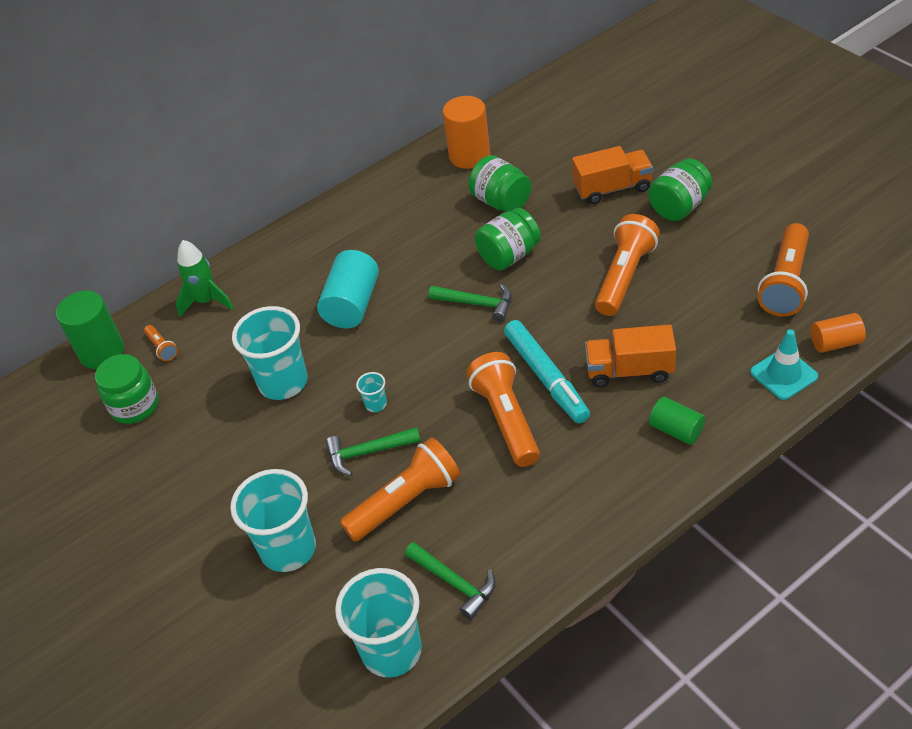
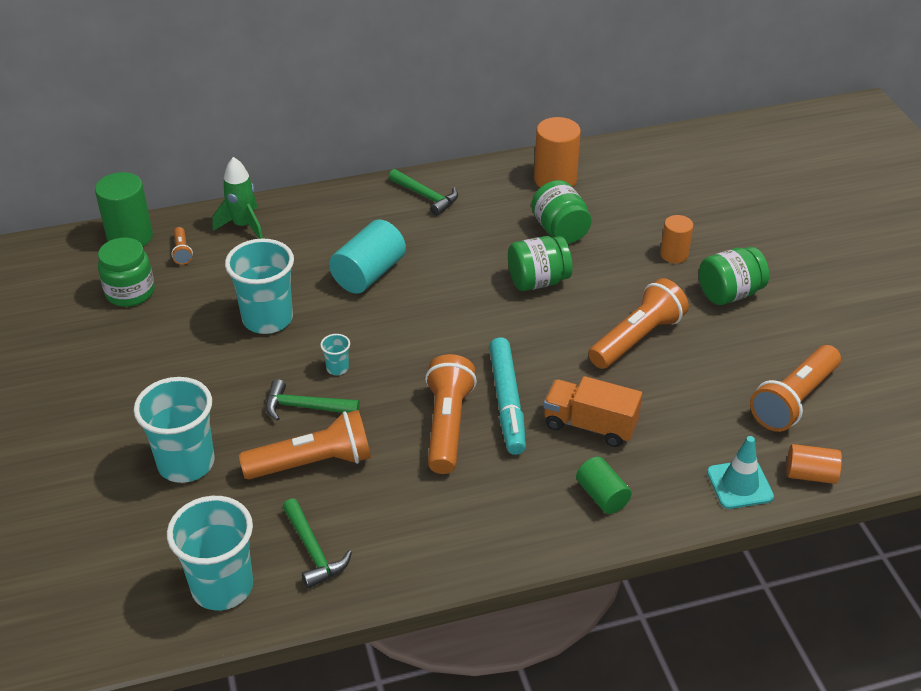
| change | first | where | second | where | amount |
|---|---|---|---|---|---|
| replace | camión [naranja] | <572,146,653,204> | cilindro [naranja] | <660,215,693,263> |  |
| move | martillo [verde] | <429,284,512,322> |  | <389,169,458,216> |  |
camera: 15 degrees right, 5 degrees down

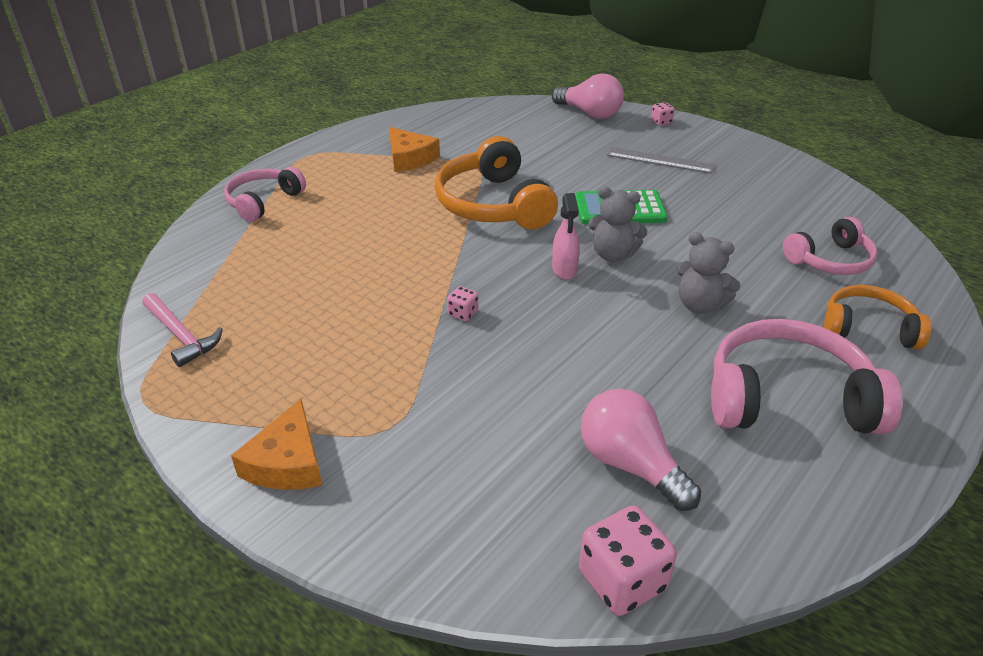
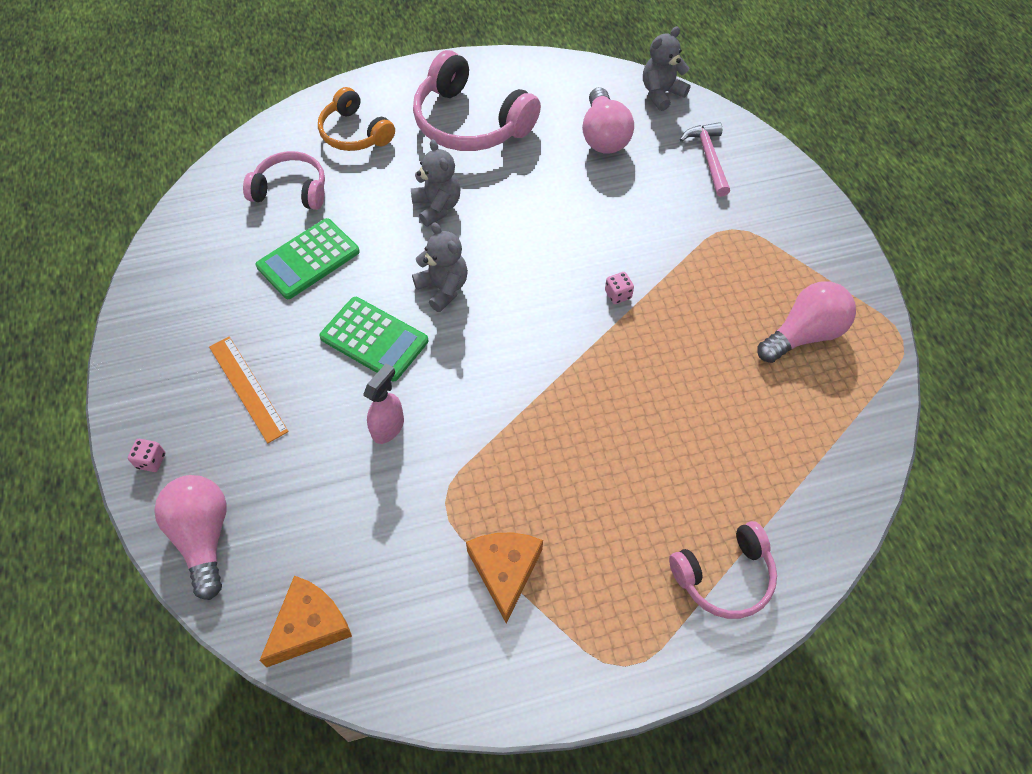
| change | first | where | second | where | amount |
|---|---|---|---|---|---|
| delete | auriculares [naranja] | <435,136,558,229> |  |  |  |
| recolor | regla [gris] | <607,147,715,174> | regla [naranja] | <209,337,289,443> |  |
| move | pulverizador [rosa] | <552,193,580,280> |  | <363,363,404,444> |  |
| move | martillo [rosa] | <143,293,223,367> |  | <680,122,730,197> |  |
| move | queso [naranja] | <231,399,322,490> |  | <259,576,352,667> |  |
| replace | dado [rosa] | <579,505,677,616> | osito [gris] | <643,27,690,111> |  |
| insert |  |  | calculadora [verde] | <256,218,360,299> |  |
| insert |  |  | bombilla [rosa] | <758,281,856,363> |  |
camera: 145 degrees left, 20 degrees up

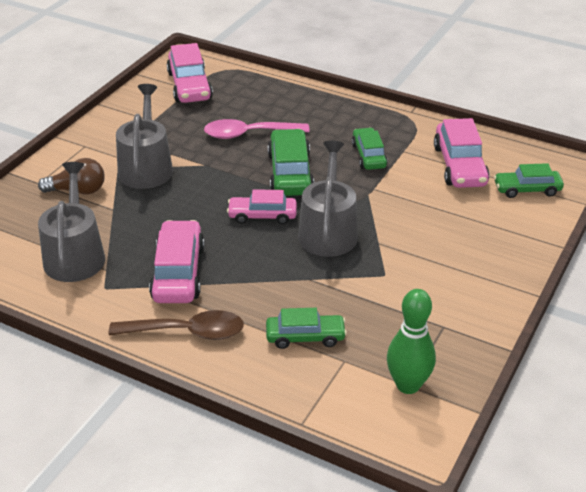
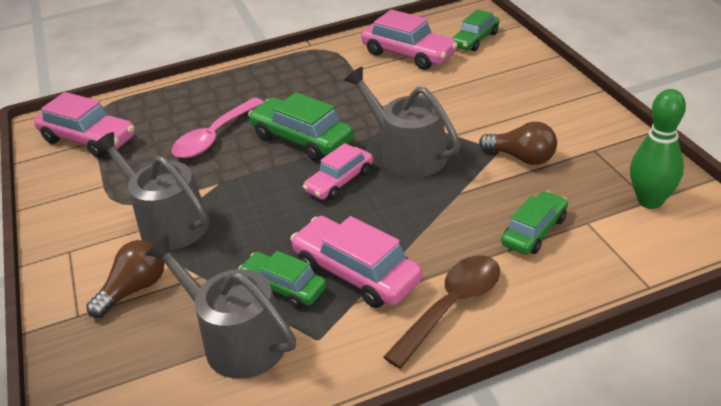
| change | first | where | second | where | amount |
|---|---|---|---|---|---|
| move | coche [verde] | <352,128,387,170> |  | <238,251,327,308> |  |
| insert |  |  | bombilla [marrón] | <479,122,557,165> |  |
camera: 45 degrees left, 0 degrees up

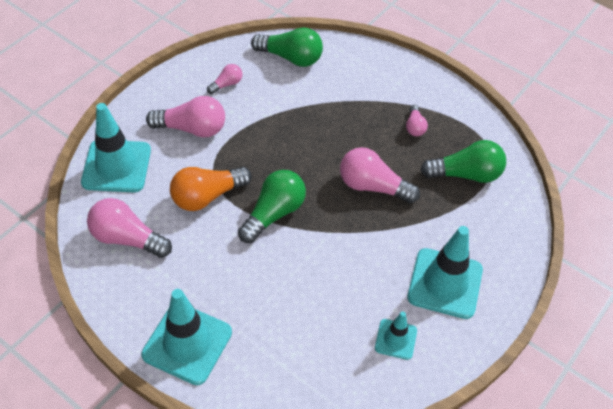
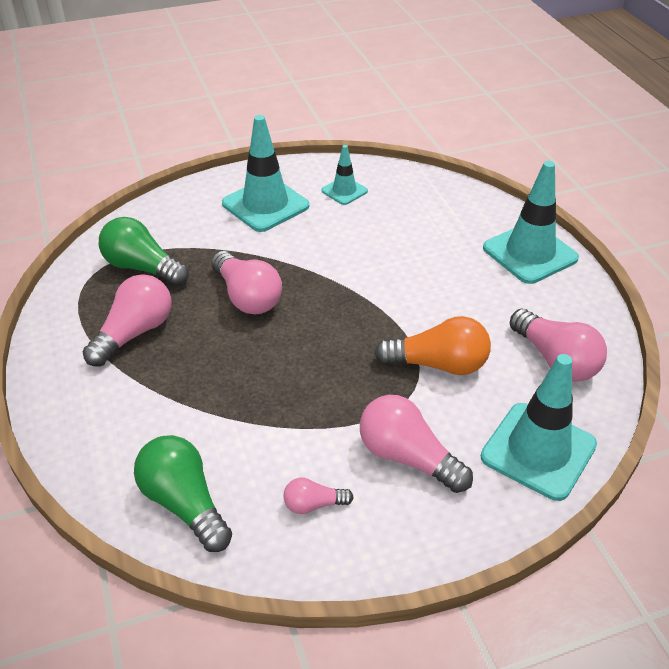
| change | first | where | second | where | amount |
|---|---|---|---|---|---|
| resize | bombilla [rosa] | <406,105,428,136> |  | <83,274,172,367> | x1.89 |
| delete | bombilla [verde] | <238,170,306,243> |  |  |  |
camera: 145 degrees left, 10 degrees down

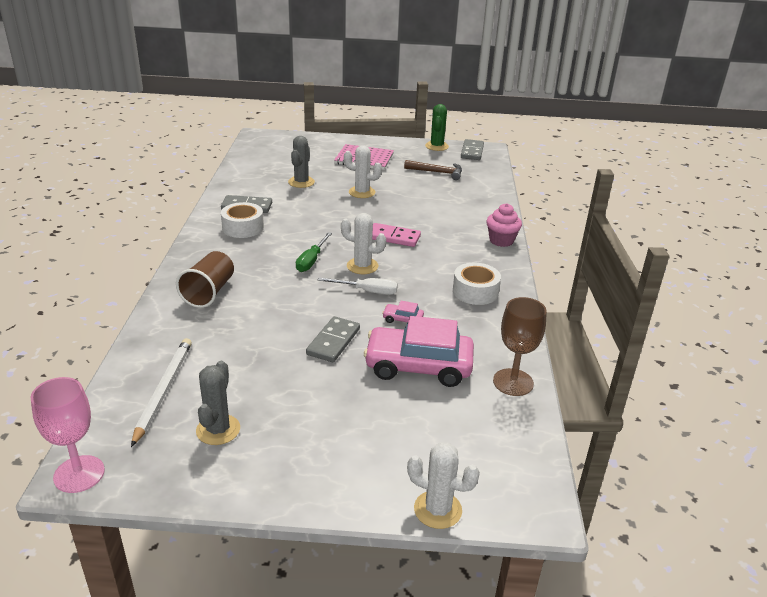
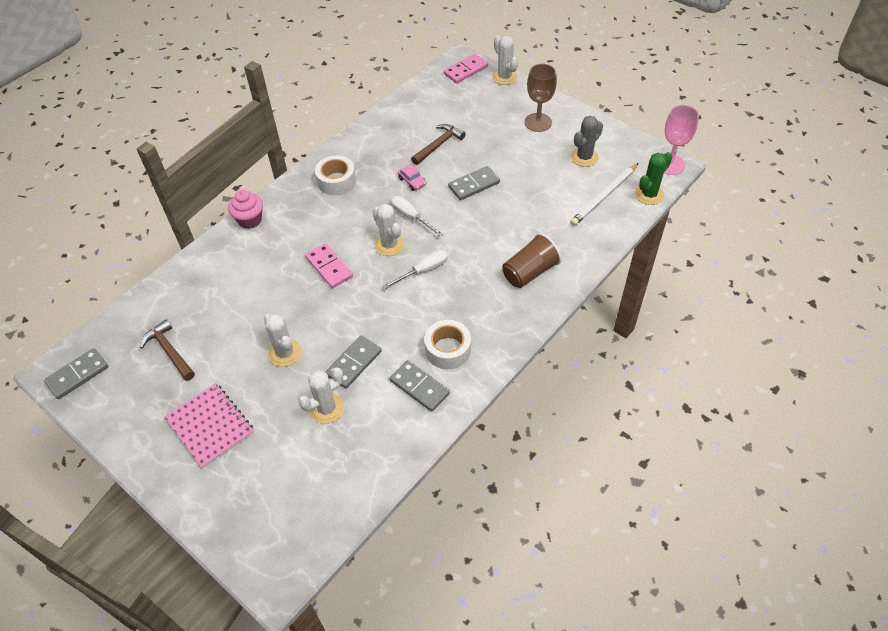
| change | first | where | second | where | amount |
|---|---|---|---|---|---|
| move | cactus [verde] | <425,104,449,151> |  | <635,152,672,205> |  |
| recolor | cactus [gris] | <288,136,315,188> | cactus [blanco] | <298,368,344,424> |  |
| recolor | destornillador [verde] | <296,232,332,272> | destornillador [blanco] | <383,250,448,289> |  |
| move | copa [marrón] | <493,297,547,396> |  | <525,64,557,132> |  |
| replace | coche [rosa] | <364,316,474,387> | martillo [marrón] | <411,124,466,165> |  |
| insert |  |  | ficha de dominó [rosa] | <444,54,488,83> |  |
| insert |  |  | ficha de dominó [gris] | <325,335,382,389> |  |
camera: 140 degrees left, 20 degrees up

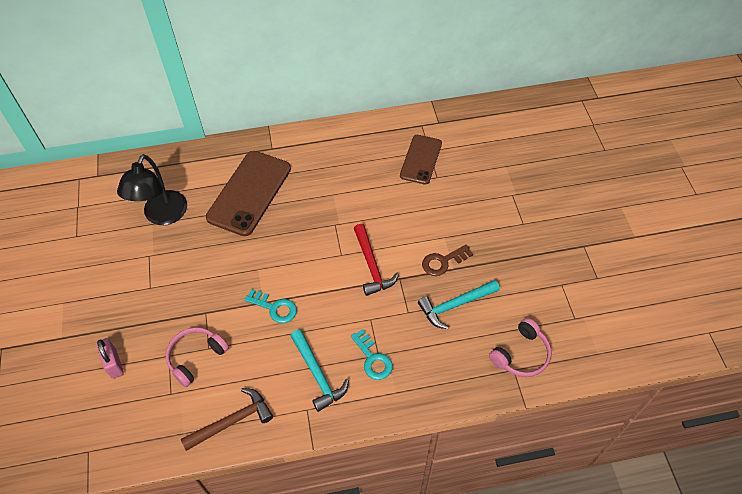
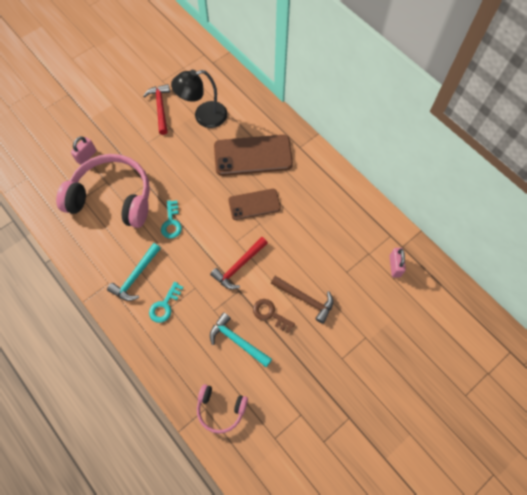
| change | first | where | second | where | amount |
|---|---|---|---|---|---|
| move | móvil [marrón] | <400,135,442,185> |  | <228,189,281,220> |  |
| resize | auriculares [rosa] | <166,327,229,387> |  | <56,154,150,228> | x2.02 |
| move | martillo [marrón] | <181,388,273,451> |  | <271,276,333,324> |  |
| insert |  |  | martillo [rojo] | <143,84,170,135> |  |
| insert |  |  | candado [rosa] | <389,248,406,277> |  |
camera: 60 degrees right, 10 degrees up

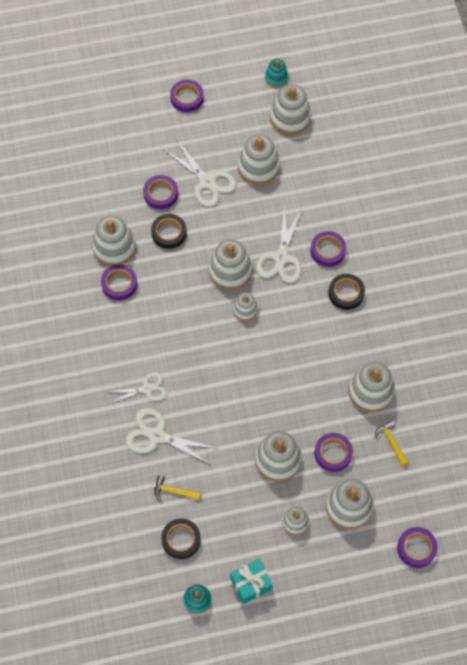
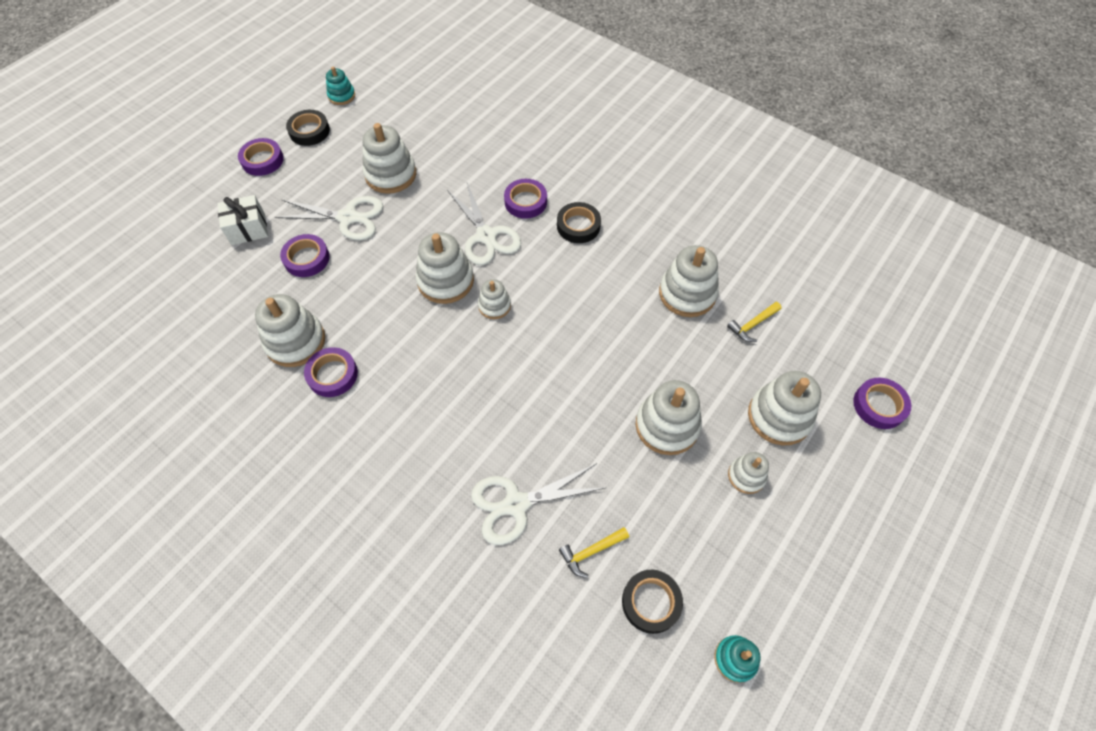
| change | first | where | second | where | amount |
|---|---|---|---|---|---|
| delete | juguete apilable [blanco] | <270,84,312,135> |  |  |  |
| move | cinta adhesiva [negro] | <151,214,187,249> |  | <286,110,330,146> |  |
| delete | tijeras [blanco] | <109,372,167,404> |  |  |  |
| rotate | martillo [amarillo] | <374,420,409,466> |  | <727,302,782,342> | 60 degrees counterclockwise |
| delete | cinta adhesiva [morado] | <314,433,353,472> |  |  |  |
| delete | regalo [turquesa] | <230,559,273,604> |  |  |  |
| insert |  |  | regalo [blanco] | <218,195,268,245> |  |
camera: 40 degrees left, 5 degrees down

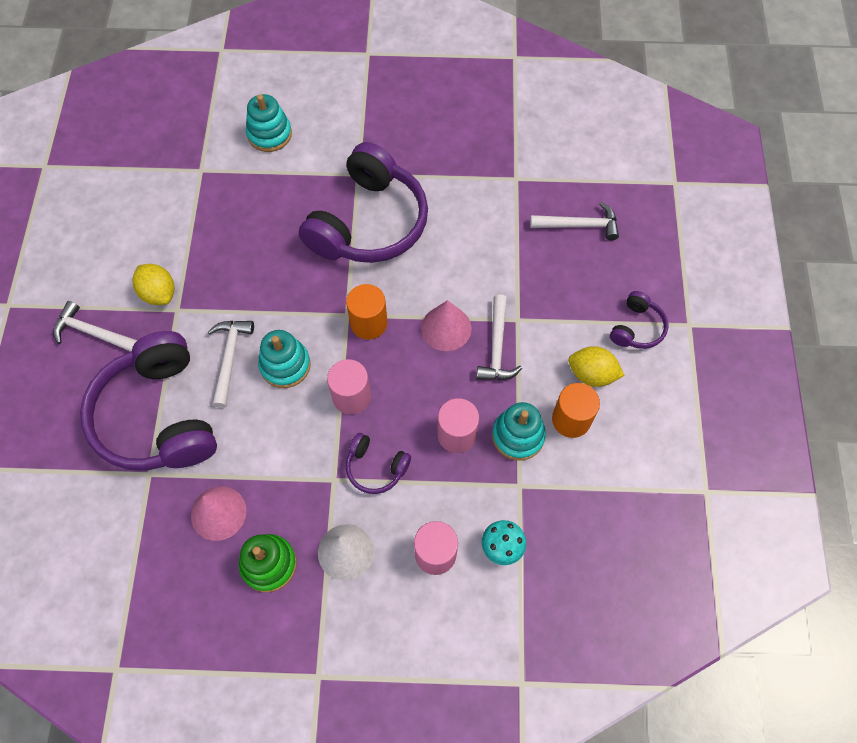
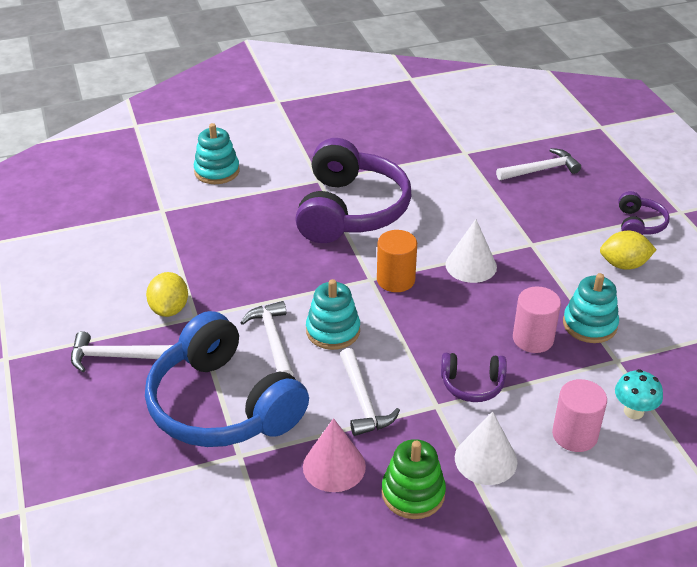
| change | first | where | second | where | amount |
|---|---|---|---|---|---|
| rotate | limón [amarillo] | <132,264,175,305> |  | <146,272,188,317> | 60 degrees clockwise |
| move | martillo [blanco] | <476,295,522,380> |  | <340,348,400,436> |  |
| recolor | cono [rosa] | <421,300,472,351> | cono [blanco] | <445,219,497,283> |  |
| recolor | auriculares [morado] | <80,331,217,471> | auriculares [azul] | <145,311,309,447> |  |
| delete | cilindro [rosa] | <327,359,371,414> |  |  |  |
| delete | cilindro [naranja] | <552,383,600,438> |  |  |  |
camera: 20 degrees left, 25 degrees down

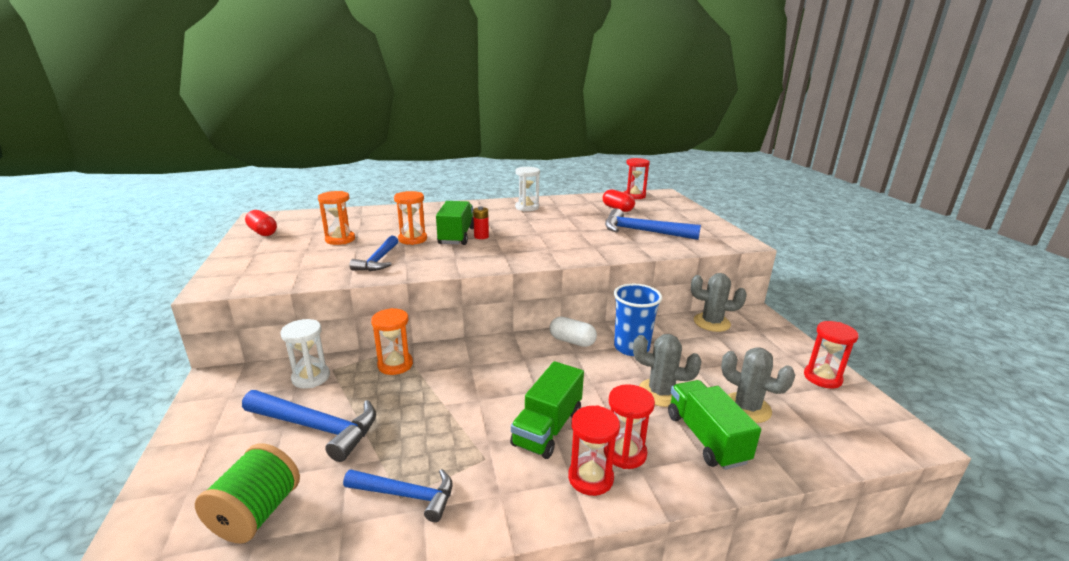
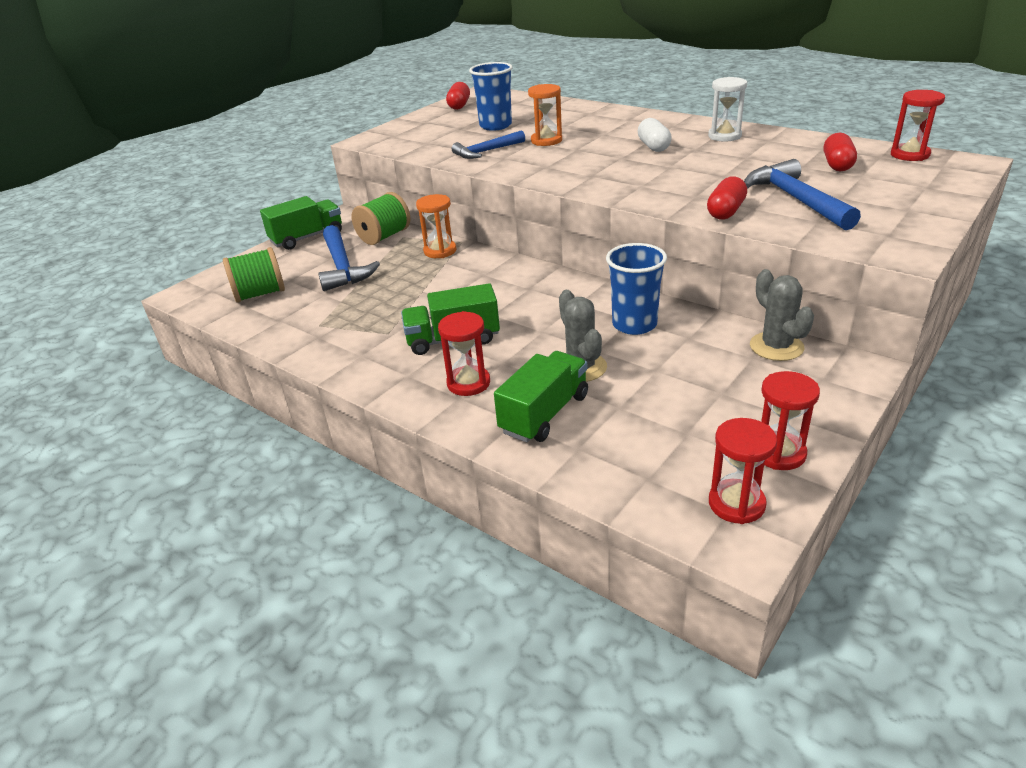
| change | first | where | second | where | amount |
|---|---|---|---|---|---|
| replace | reloj de arena [naranja] | <318,191,355,245> | vaso [azul] | <469,62,513,131> |  |
| move | camión [verde] | <436,201,474,245> |  | <260,196,342,250> |  |
| delete | pila [rojo] | <473,206,489,239> |  |  |  |
| move | cápsula [blanco] | <550,317,597,347> |  | <638,118,672,152> |  |
| replace | reloj de arena [blanco] | <280,319,330,389> | carrete [verde] | <352,192,410,245> |  |
| delete | cactus [gris] | <721,347,795,423> |  |  |  |
| move | reloj de arena [rojo] | <568,405,620,496> |  | <709,418,777,524> |  |
| delete | martillo [azul] | <343,469,453,522> |  |  |  |
| insert |  |  | cápsula [rojo] | <707,176,747,220> |  |
camera: 55 degrees right, 10 degrees up

